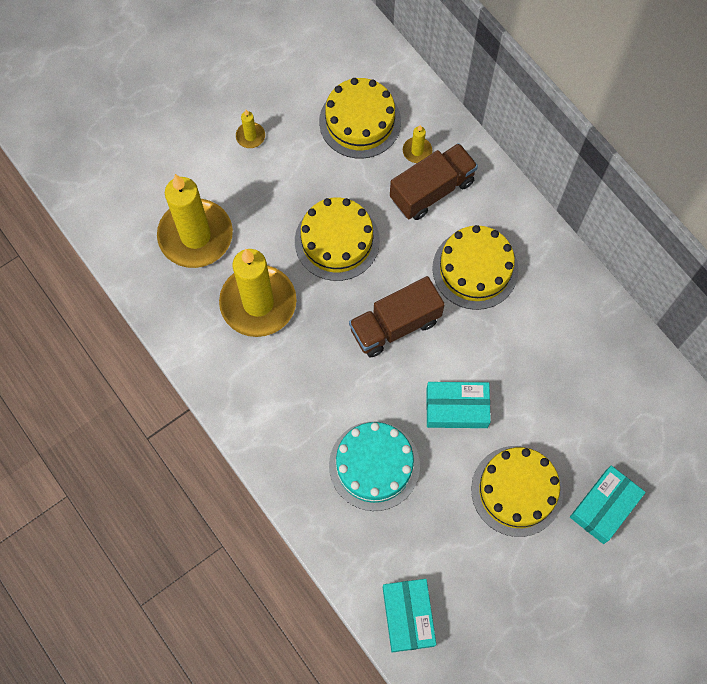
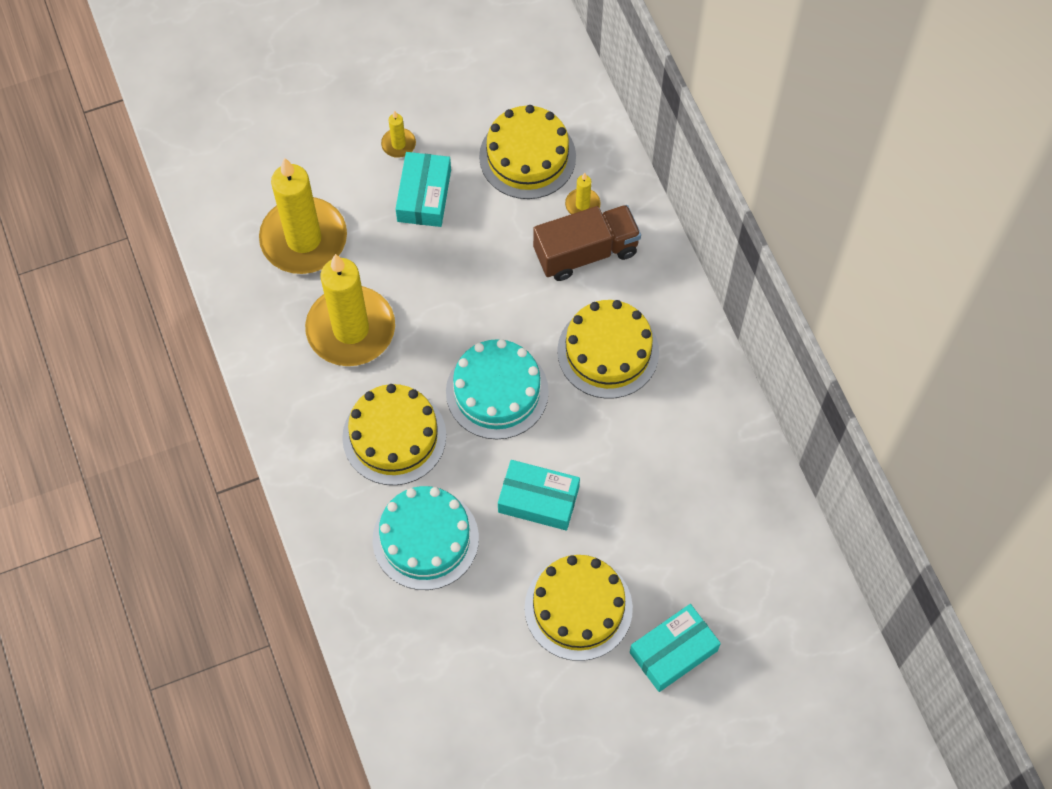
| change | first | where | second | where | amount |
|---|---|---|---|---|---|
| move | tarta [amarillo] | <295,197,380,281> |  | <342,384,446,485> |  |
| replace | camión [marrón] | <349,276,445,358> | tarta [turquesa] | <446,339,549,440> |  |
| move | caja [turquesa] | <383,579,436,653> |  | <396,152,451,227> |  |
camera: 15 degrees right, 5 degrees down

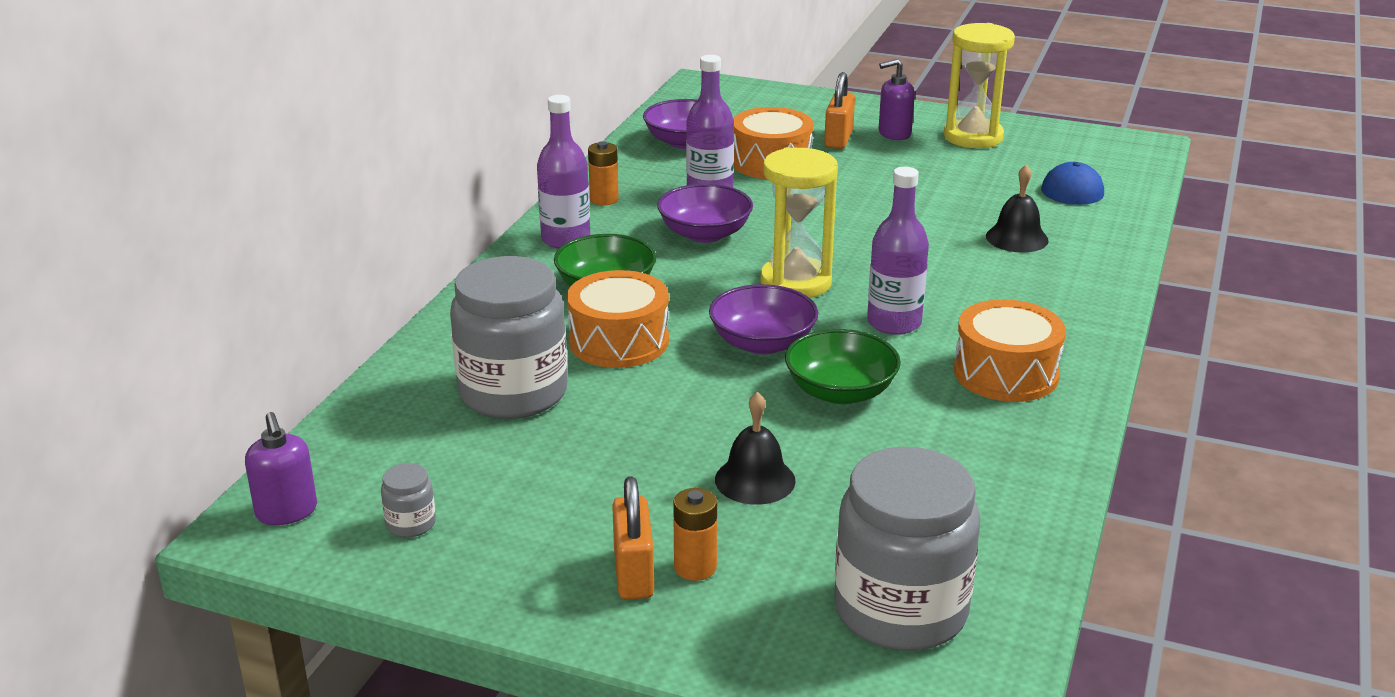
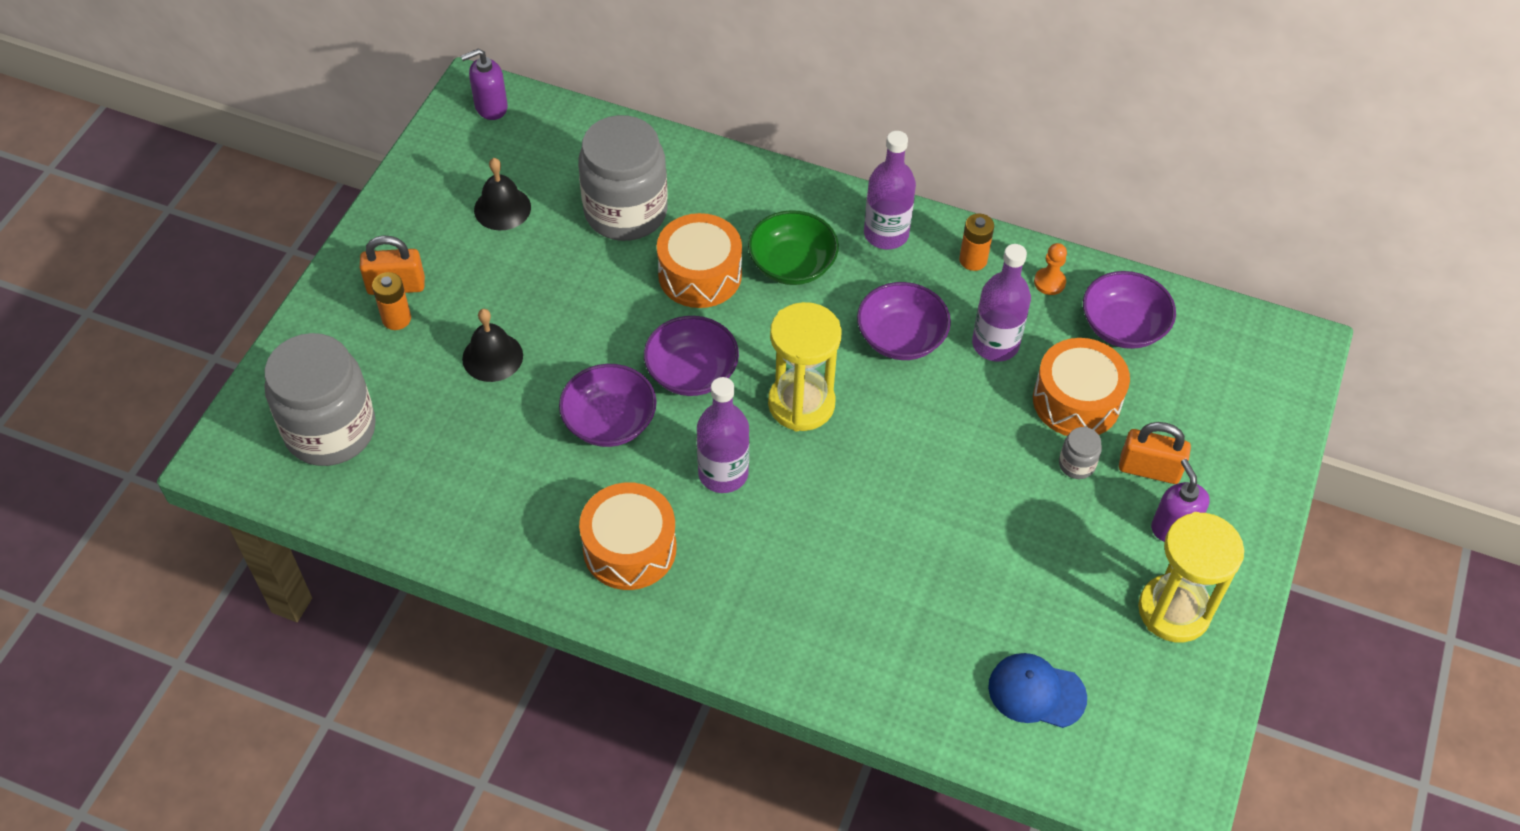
| change | first | where | second | where | amount |
|---|---|---|---|---|---|
| move | campana [negro] | <986,164,1049,253> |  | <474,158,531,230> |  |
| recolor | cuenco [verde] | <785,329,901,404> | cuenco [morado] | <559,364,657,447> |  |
| move | tarro [gris] | <381,463,436,537> |  | <1059,427,1102,479> |  |
| insert |  |  | peón [naranja] | <1034,243,1067,295> |  |
camera: 90 degrees right, 25 degrees up

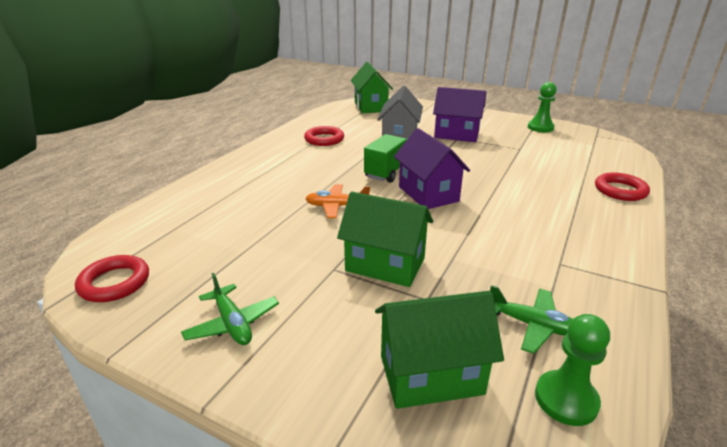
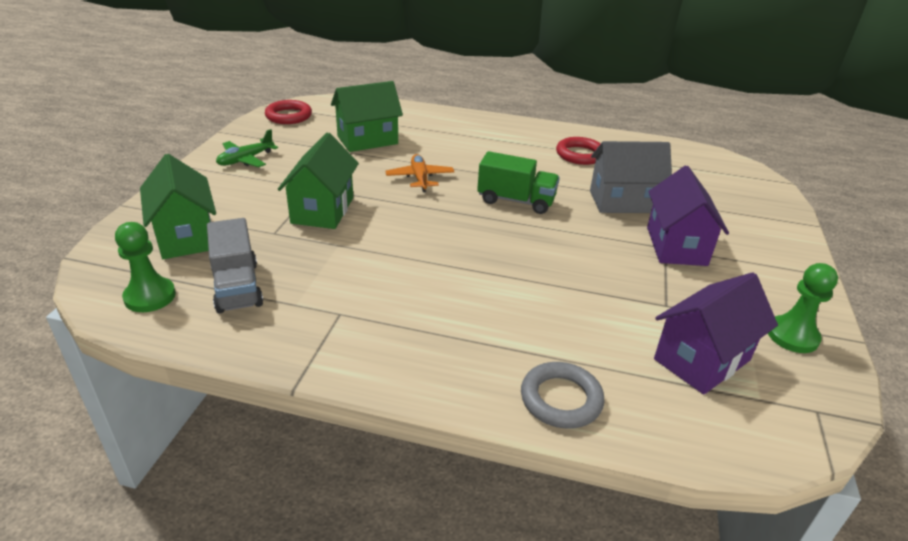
| change | first | where | second | where | amount |
|---|---|---|---|---|---|
| move | casa [verde] | <351,62,393,113> |  | <331,81,403,152> |  |
| move | casa [morado] | <394,128,470,209> |  | <654,272,778,395> |  |
| recolor | anillo [rojo] | <595,172,650,201> | anillo [gris] | <521,362,605,429> |  |
| replace | avión [verde] | <490,285,573,354> | camión [gris] | <207,218,263,314> |  |
camera: 75 degrees right, 5 degrees up

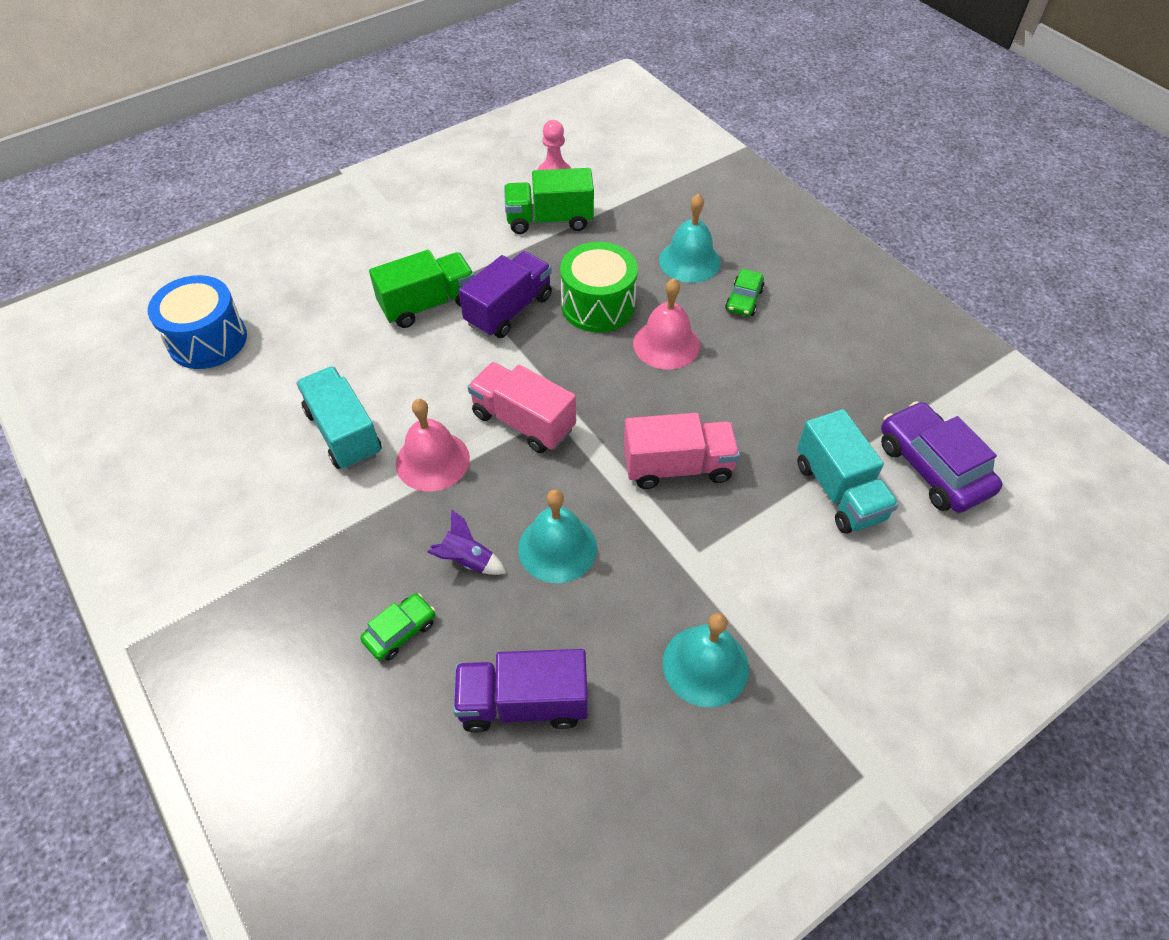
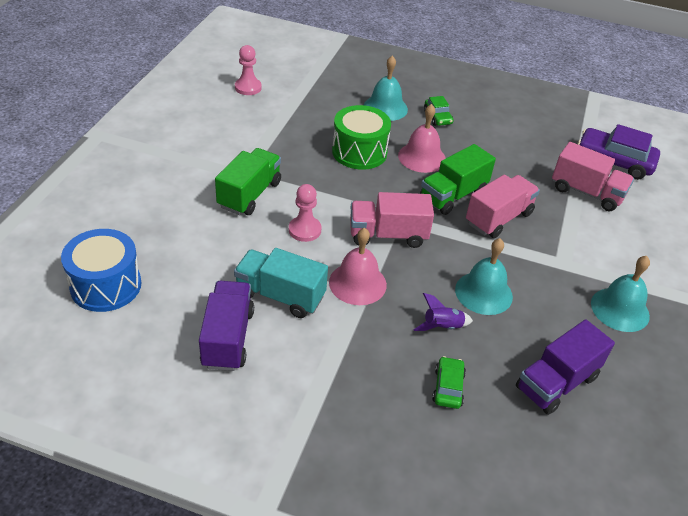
| change | first | where | second | where | amount |
|---|---|---|---|---|---|
| move | camión [verde] | <504,168,594,234> |  | <420,144,496,215> |  |
| move | camión [morado] | <459,251,552,338> |  | <199,281,254,371> |  |
| recolor | camión [turquesa] | <797,409,899,534> | camión [rosa] | <552,142,634,211> |  |
| insert |  |  | peón [rosa] | <289,184,322,242> |  |
camera: 40 degrees left, 10 degrees down

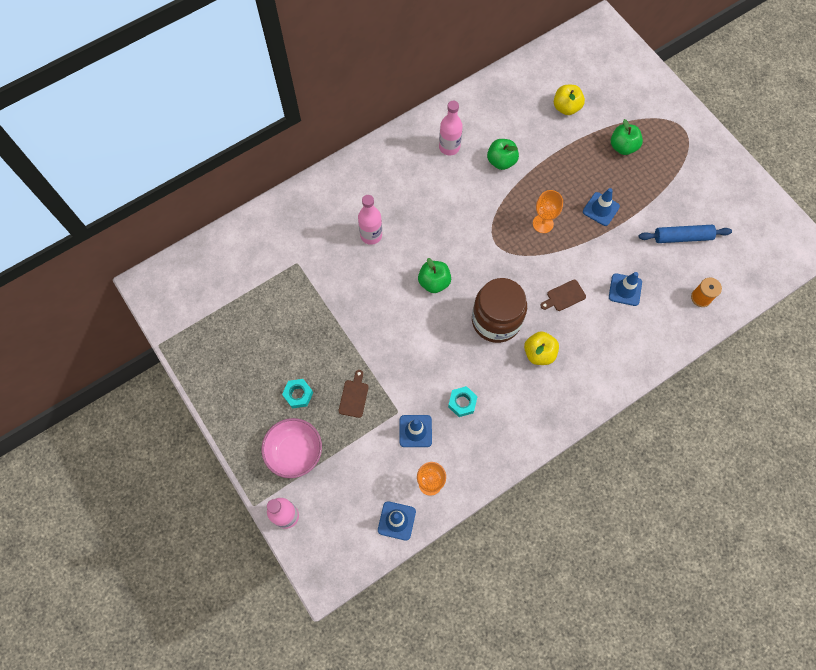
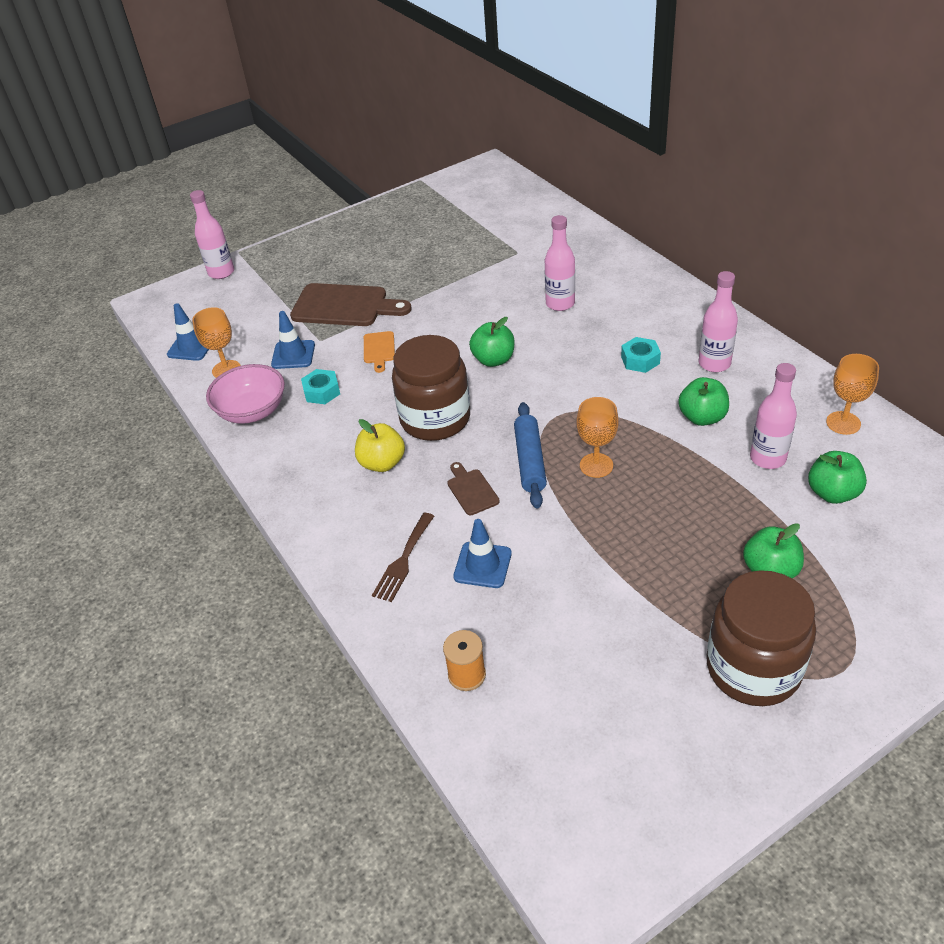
| change | first | where | second | where | amount |
|---|---|---|---|---|---|
| recolor | manzana [amarillo] | <554,85,585,115> | manzana [verde] | <808,451,867,504> |  |
| delete | cono de tráfico [azul] | <583,188,620,226> |  |  |  |
| move | rodillo [azul] | <639,225,732,243> |  | <514,402,547,509> |  |
| resize | tabla de cortar [marrón] | <339,370,369,418> |  | <290,283,411,326> | x2.04 |
| move | tuerca [turquesa] | <282,379,313,409> |  | <621,337,661,373> |  |
| move | cuenco [rosa] | <261,418,322,478> |  | <206,364,285,424> |  |
| insert |  |  | tabla de cortar [naranja] | <364,331,395,373> |  |
| insert |  |  | copa [naranja] | <826,354,879,435> |  |
| insert |  |  | botella [rosa] | <750,363,797,469> |  |
| insert |  |  | tenedor [marrón] | <372,513,434,602> |  |
| insert |  |  | tarro [marrón] | <706,570,816,706> |  |
camera: 95 degrees right, 25 degrees down

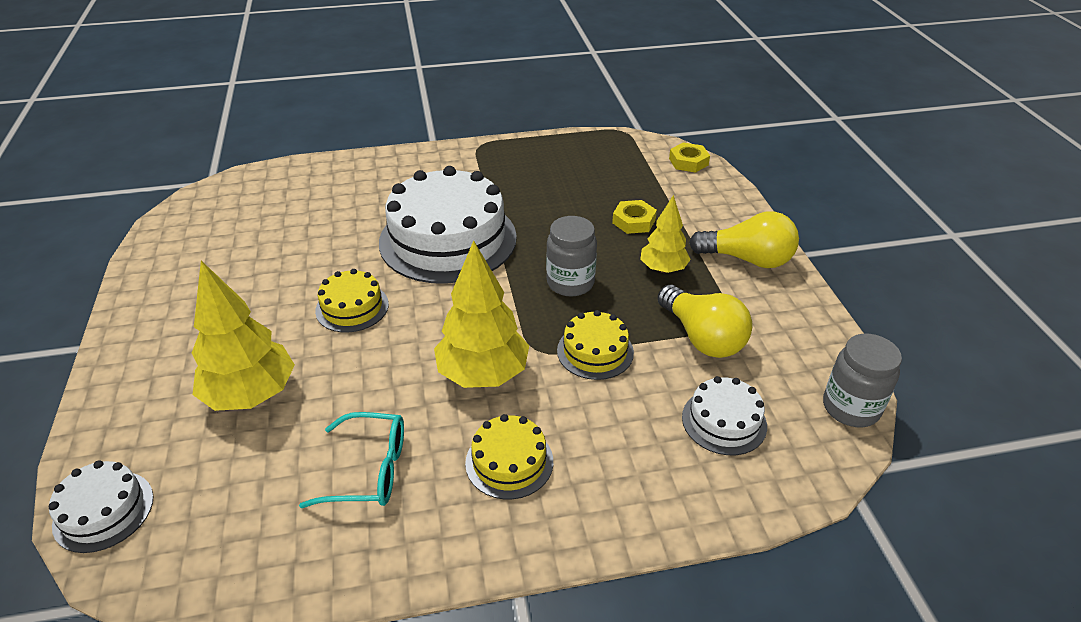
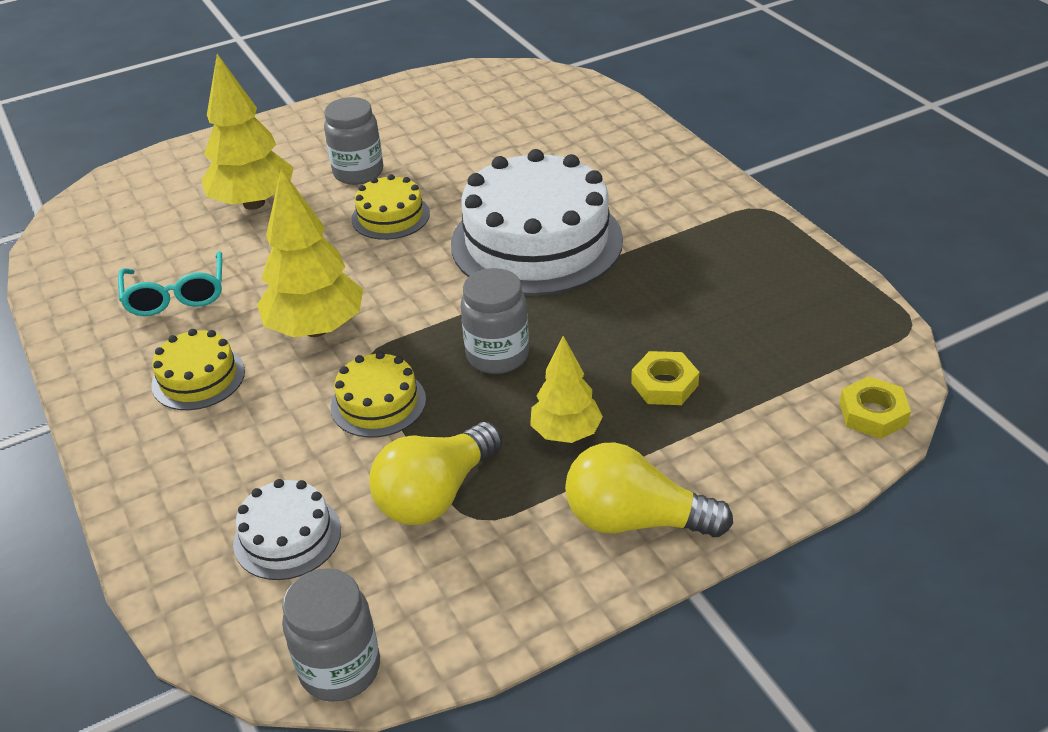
| change | first | where | second | where | amount |
|---|---|---|---|---|---|
| rotate | bombilla [amarillo] | <689,211,799,268> |  | <565,442,733,537> | 105 degrees clockwise |
| delete | tarta [blanco] | <49,460,153,553> |  |  |  |
| insert |  |  | tarro [gris] | <324,97,383,185> |  |
camera: 75 degrees right, 0 degrees up

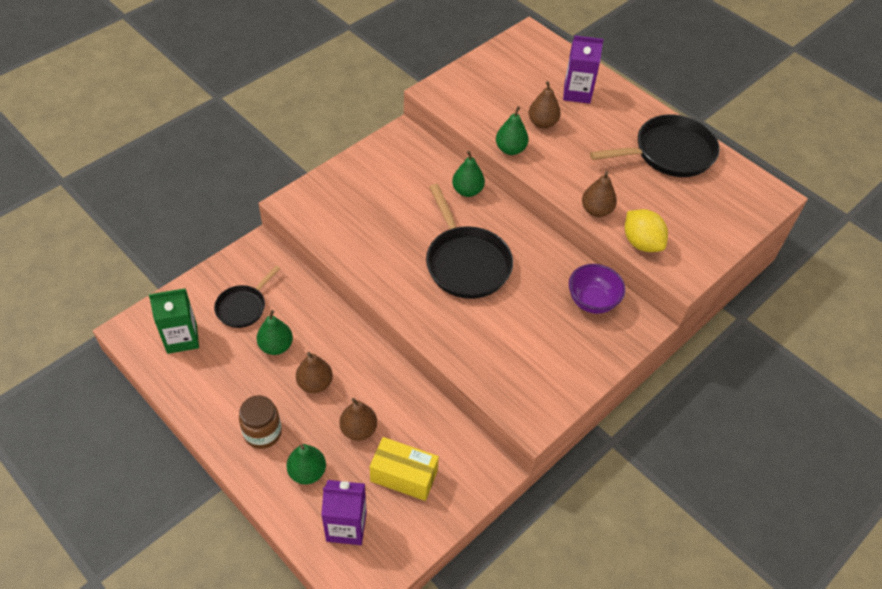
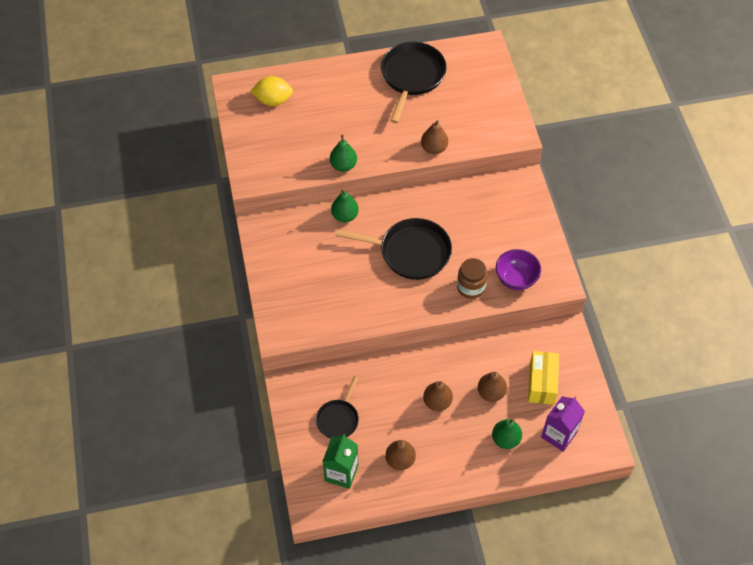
| change | first | where | second | where | amount |
|---|---|---|---|---|---|
| delete | cartón de leche [morado] | <563,36,604,104> |  |  |  |
| move | pera [marrón] | <529,81,561,129> |  | <385,440,416,470> |  |
| move | limón [amarillo] | <625,209,668,252> |  | <250,76,293,106> |  |
| move | cuenco [morado] | <569,264,626,314> |  | <496,249,541,290> |  |
| rotate | sartén [negro] | <214,266,280,328> |  | <316,376,359,439> | 45 degrees clockwise |
| delete | pera [verde] | <256,310,293,355> |  |  |  |
| move | tarro [marrón] | <239,395,282,449> |  | <457,258,488,299> |  |
| rotate | caja [amarillo] | <370,437,439,501> |  | <528,351,559,405> | 45 degrees counterclockwise |
camera: 55 degrees left, 5 degrees up

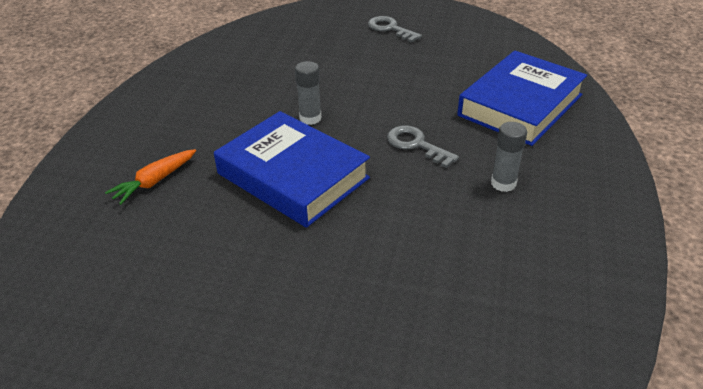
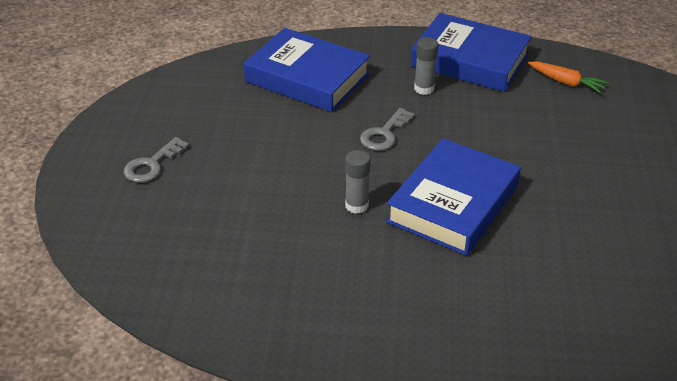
| change | first | where | second | where | amount |
|---|---|---|---|---|---|
| move | zanahoria [naranja] | <105,149,196,205> |  | <528,61,608,93> |  |
| insert |  |  | libro [azul] | <411,13,532,92> |  |
camera: 100 degrees left, 0 degrees up

